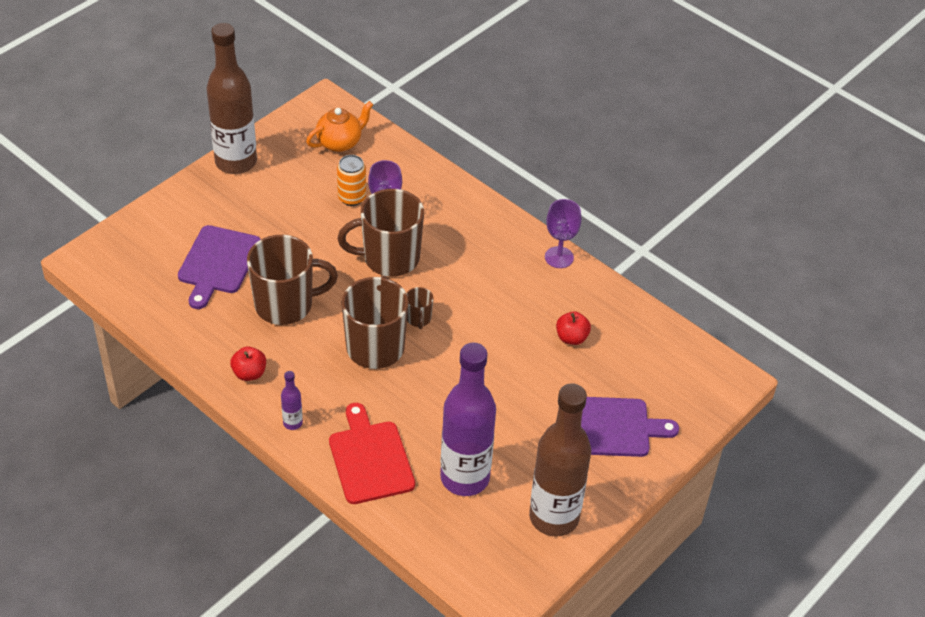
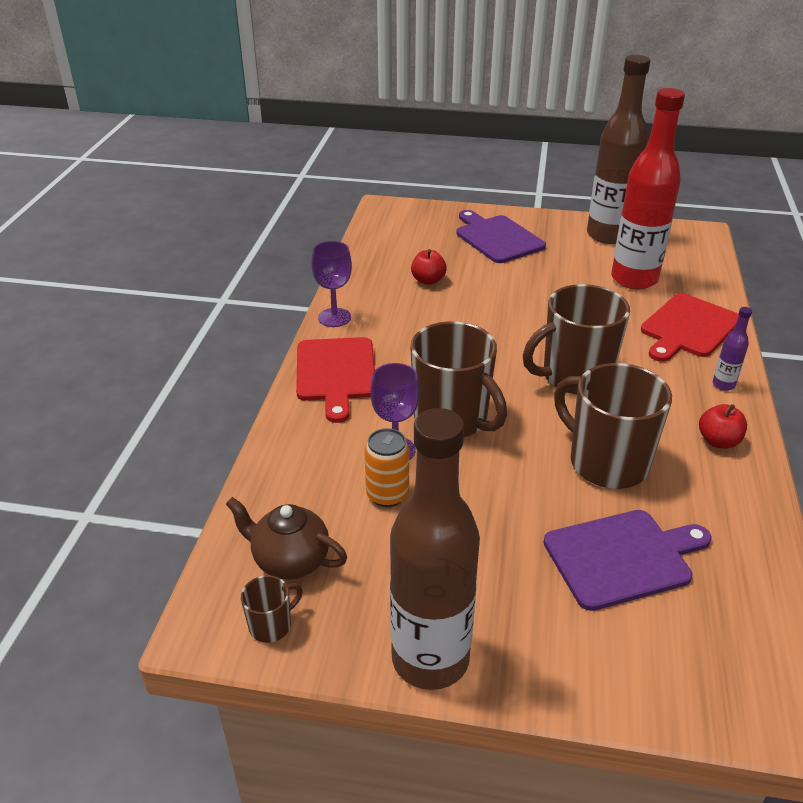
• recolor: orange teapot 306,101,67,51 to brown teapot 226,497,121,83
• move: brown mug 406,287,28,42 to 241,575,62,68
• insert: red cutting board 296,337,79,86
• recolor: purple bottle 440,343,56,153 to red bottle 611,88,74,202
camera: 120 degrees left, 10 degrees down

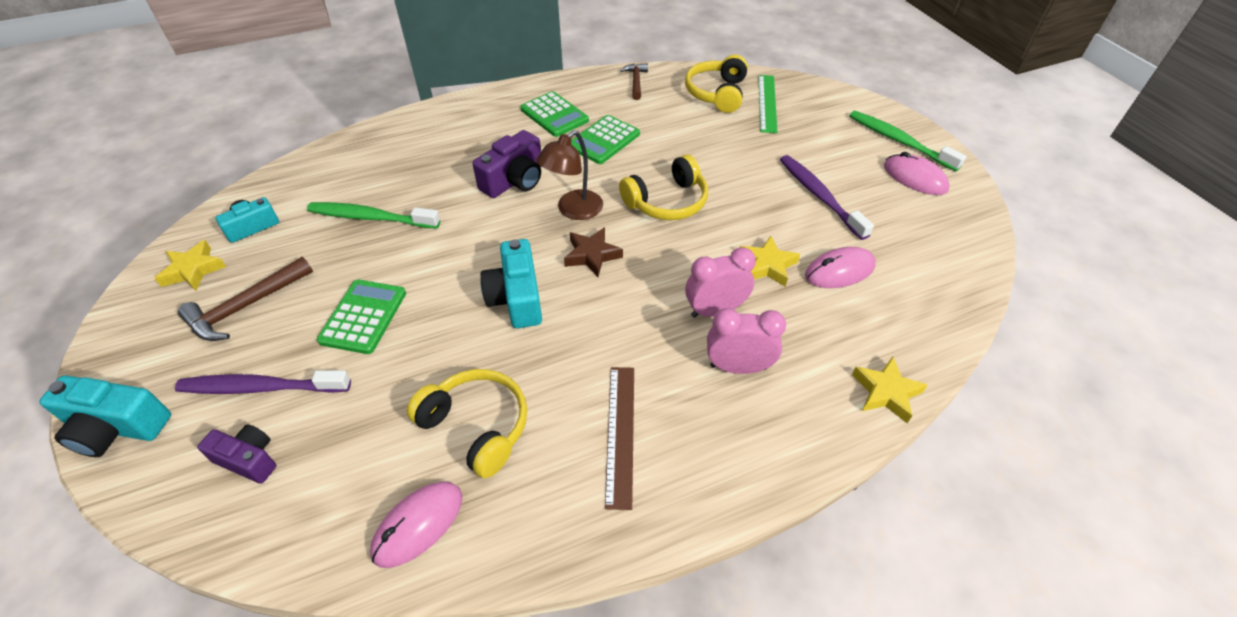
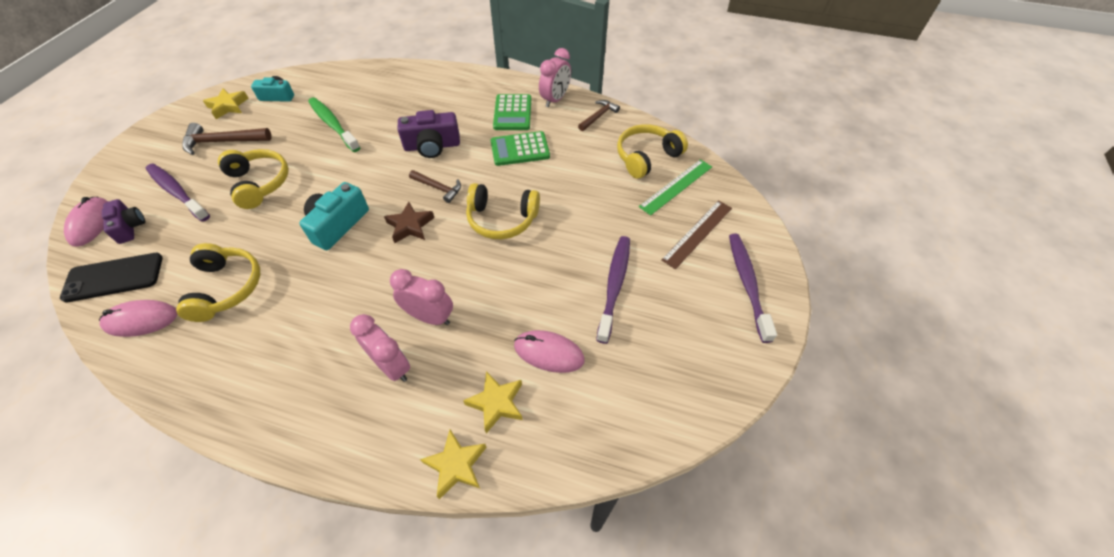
• insert: black phone 60,253,103,49
• move: pink mouse 884,152,66,43 to 64,197,44,50
• replace: green calculator 317,280,89,74 to yellow headphones 218,149,71,60
• replace: brown lamp 536,130,67,90 to brown hammer 409,170,52,33
• move: yellow star 740,236,60,51 to 463,371,60,62
• insert: pink clock 539,48,32,59
• move: brown ruler 605,367,29,143 to 661,200,71,69
• recolor: green toothbrush 849,111,118,60 to purple toothbrush 729,234,48,109
• delete: turquoise camera 39,375,132,82
camera: 40 degrees right, 5 degrees up

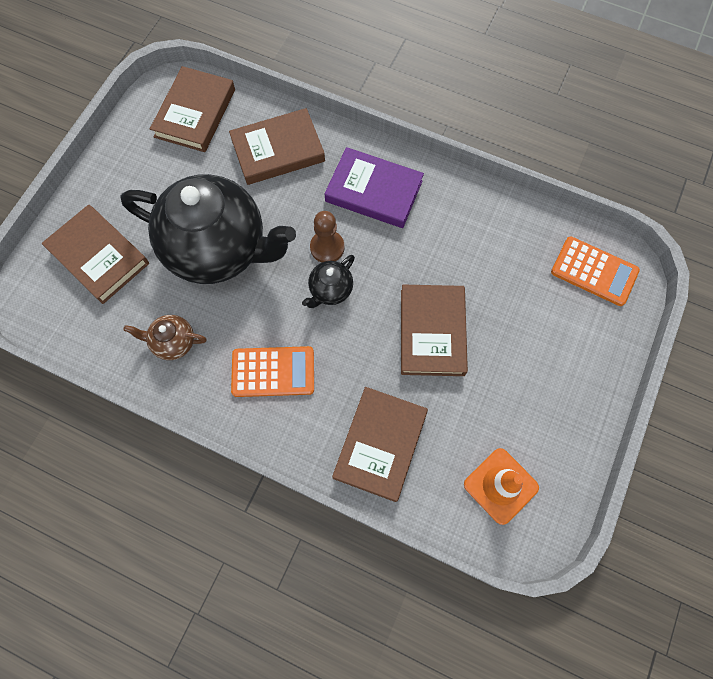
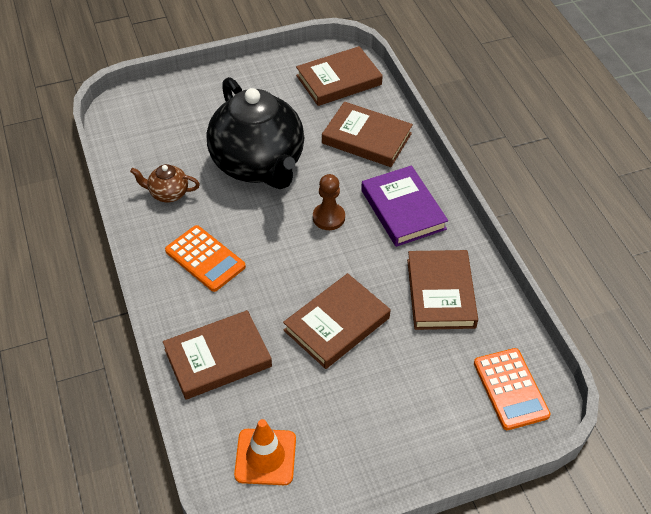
• rotate: brown teapot 123,315,84,45 = 130,164,70,38 45 degrees counterclockwise
• move: brown book 41,205,108,99 to 407,250,71,80
• delete: black teapot 302,255,53,53
camera: 45 degrees right, 20 degrees down

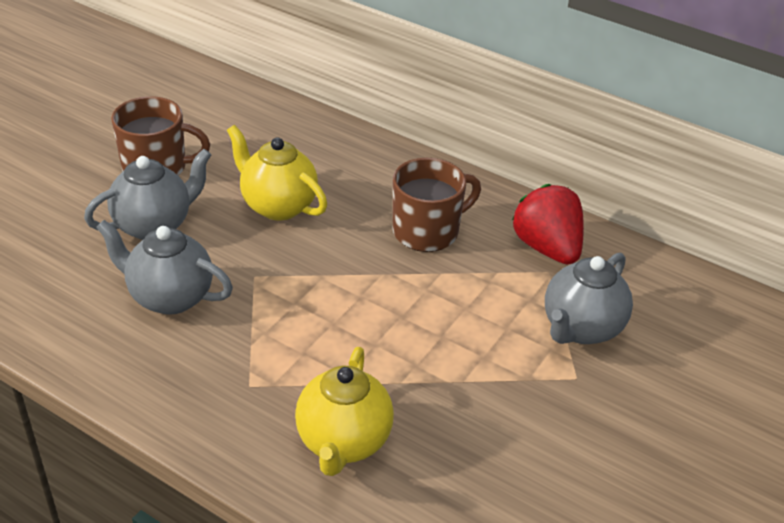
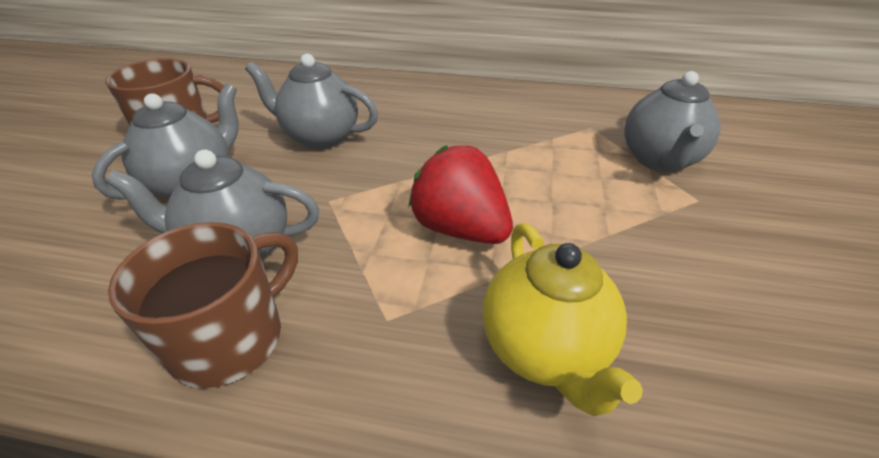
• move: brown mug 393,158,88,94 to 108,222,190,166
• recolor: yellow teapot 227,125,100,96 to grey teapot 245,54,133,95
• move: red strawberry 512,184,72,81 to 408,145,105,99
camera: 20 degrees left, 0 degrees up

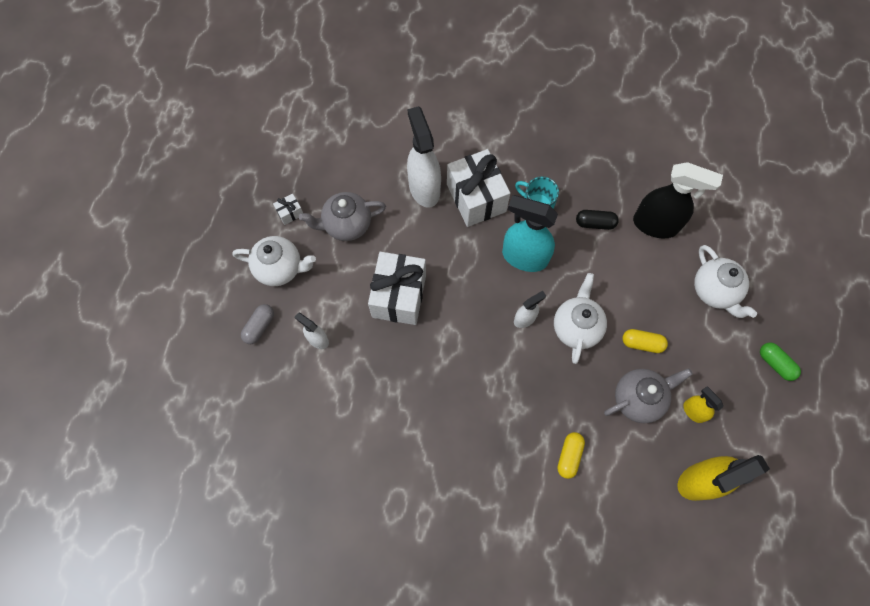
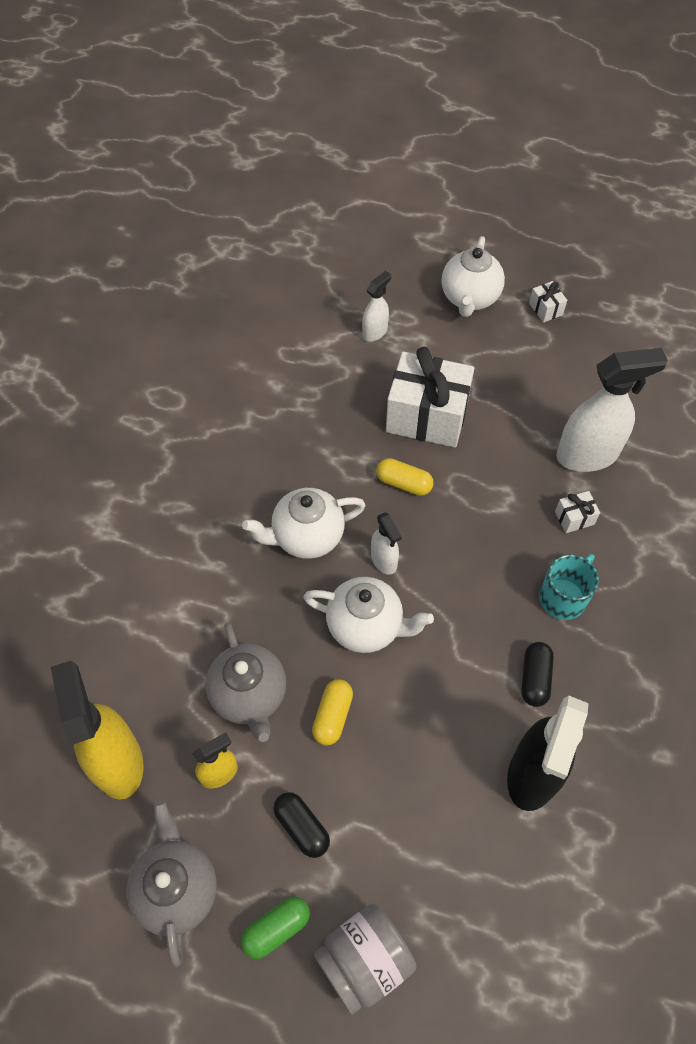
• move: grey teapot 299,192,87,49 to 126,800,91,167
• move: white teapot 694,245,63,73 to 242,488,124,71
• insert: black capsule 273,792,57,66
• insert: grey jar 314,904,102,111
• move: yellow capsule 557,432,28,47 to 376,458,58,38
• resize: white gift 447,149,63,78 = 555,491,45,42 x0.42
• delete: grey capsule 241,304,33,40
• delete: turquoise spray bottle 502,195,56,77
camera: 95 degrees right, 10 degrees down

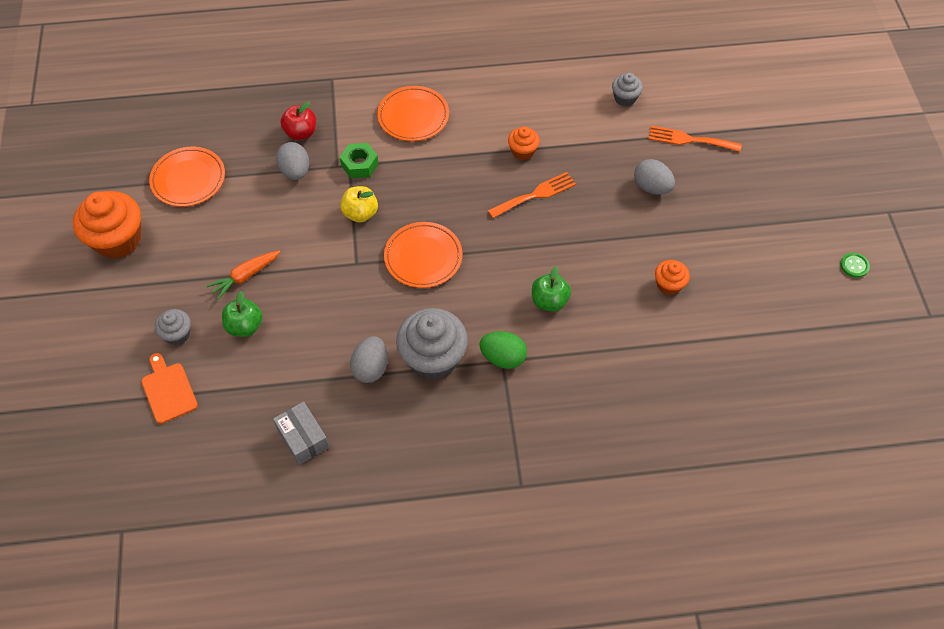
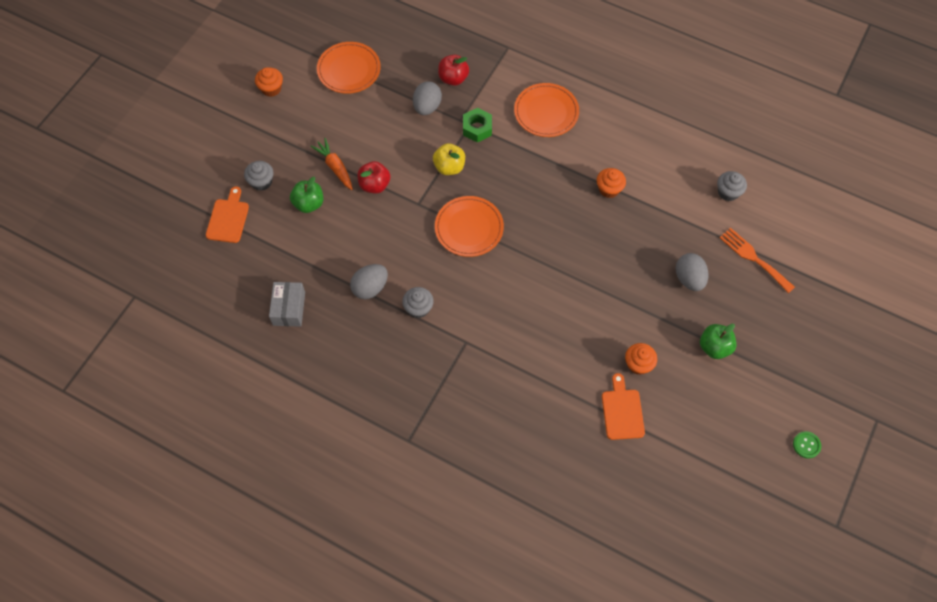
• resize: orange cupcake 73,191,68,68 = 255,67,28,30 x0.51
• rotate: orange carrot 207,250,73,50 = 311,138,42,52 60 degrees clockwise
• insert: red apple 357,161,33,32
• resize: grey cupcake 396,308,72,72 = 402,287,32,31 x0.51
• insert: orange cutting board 602,373,43,67
• move: green apple 532,266,39,46 to 700,324,36,35
• delete: green egg 479,331,48,38
• delete: orange fork 488,172,88,46
camera: 35 degrees right, 5 degrees up

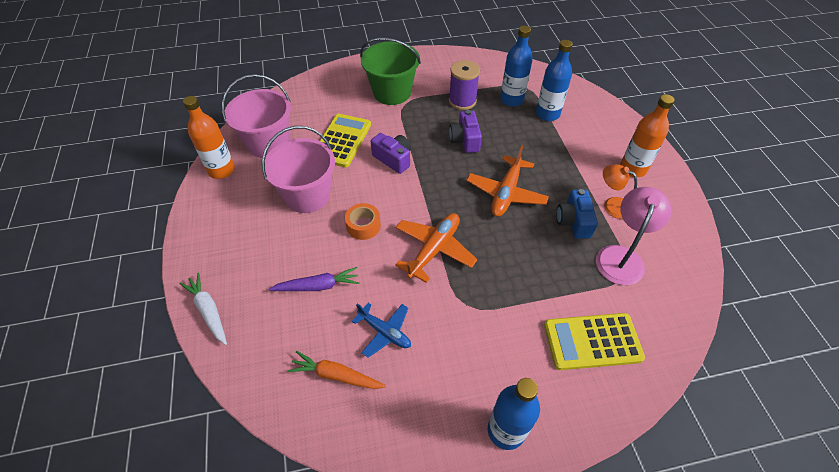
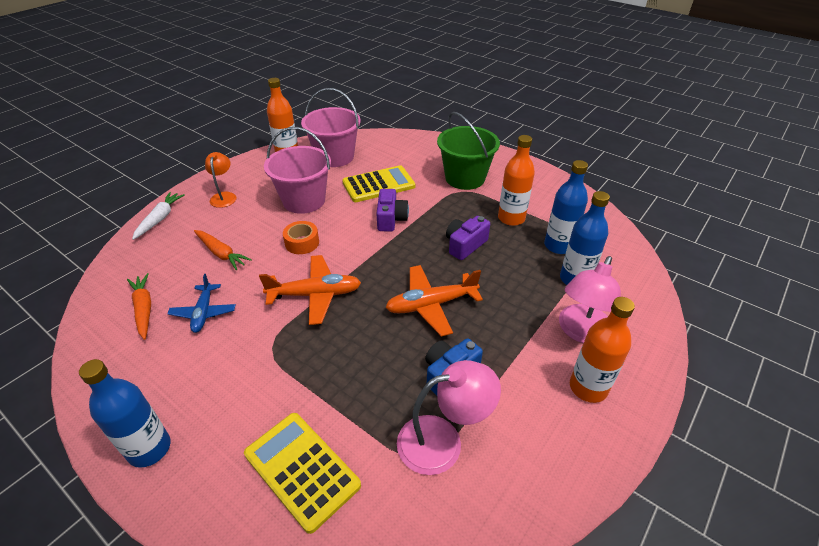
• recolor: purple carrot 269,267,90,24 to orange carrot 194,230,58,40
• move: orange lamp 603,164,34,55 to 205,152,31,56
• replace: purple spool 449,60,31,50 to orange bottle 498,135,37,91
• insert: pink lamp 559,256,62,87
camera: 50 degrees right, 10 degrees down

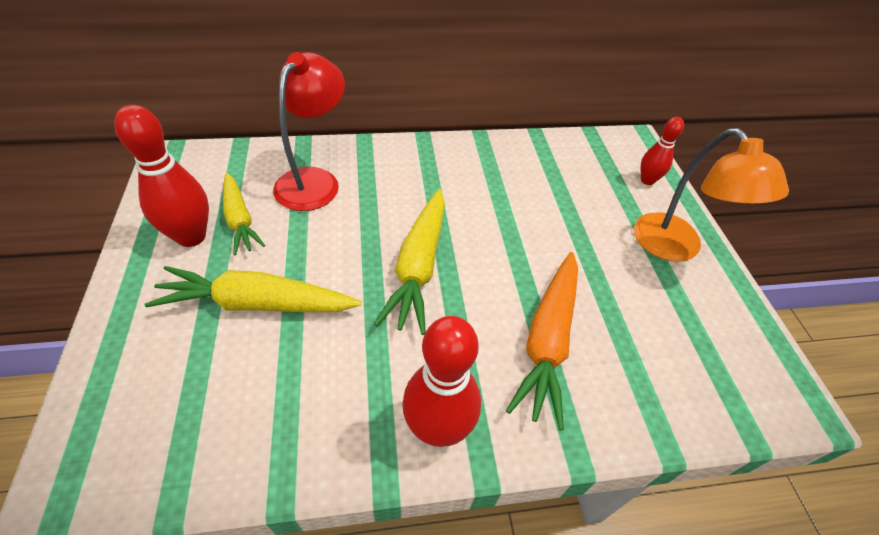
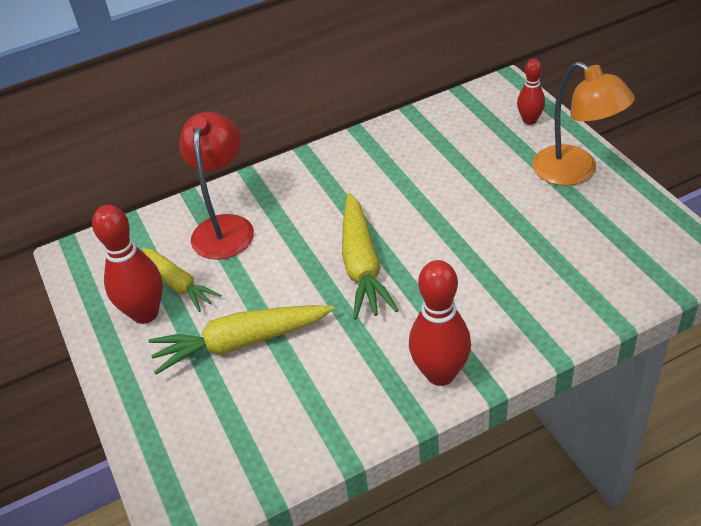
• delete: orange carrot 506,252,72,178
camera: 10 degrees left, 5 degrees down

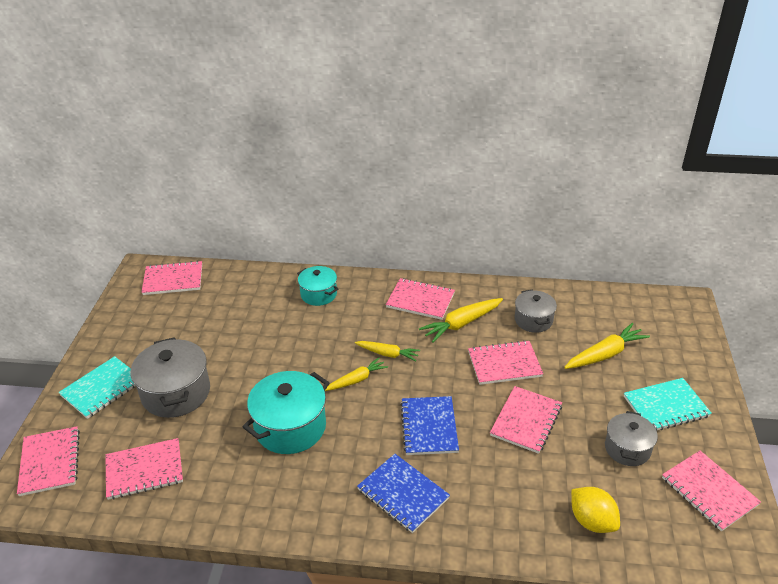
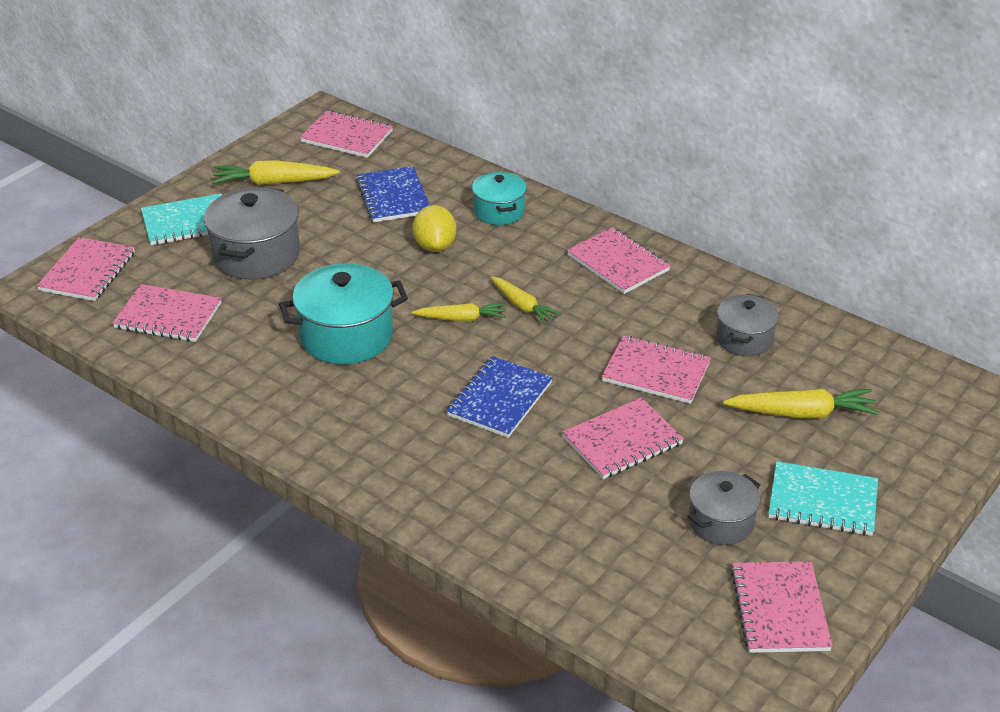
• move: yellow carrot 419,298,84,45 to 212,160,128,25
• move: blue notebook 357,454,93,79 to 356,166,74,56
• move: yellow lemon 571,487,49,46 to 412,205,44,47
camera: 30 degrees right, 0 degrees up

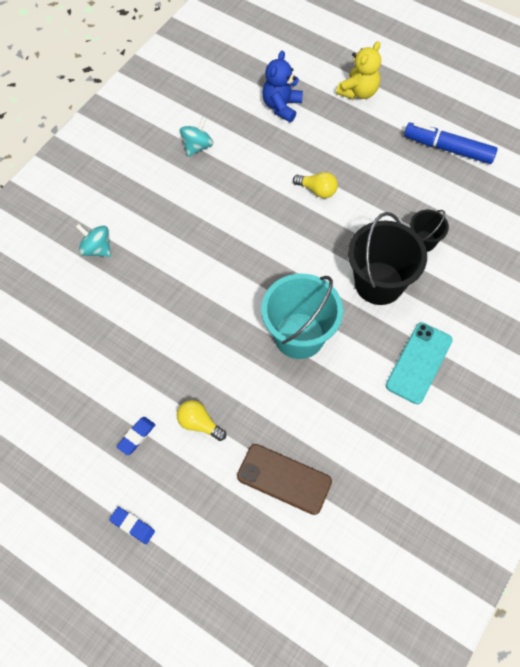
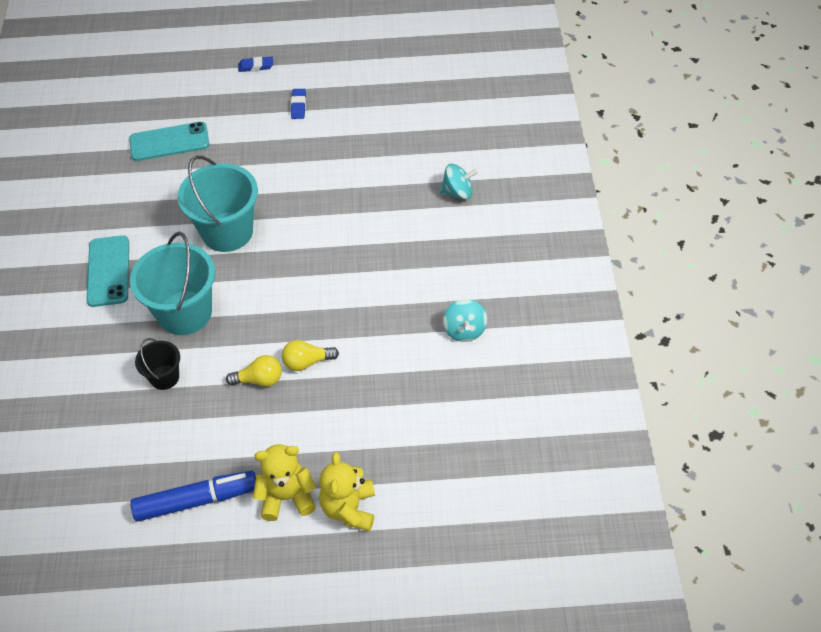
• recolor: brown phone 237,444,95,71 to turquoise phone 129,122,81,39
• recolor: black bucket 348,212,79,93 to turquoise bucket 130,232,85,103
• move: yellow light bulb 177,400,49,41 to 226,355,56,31
• insert: yellow teddy bear 253,444,63,77
• delete: blue teddy bear 262,51,41,71
camera: 145 degrees right, 10 degrees down

